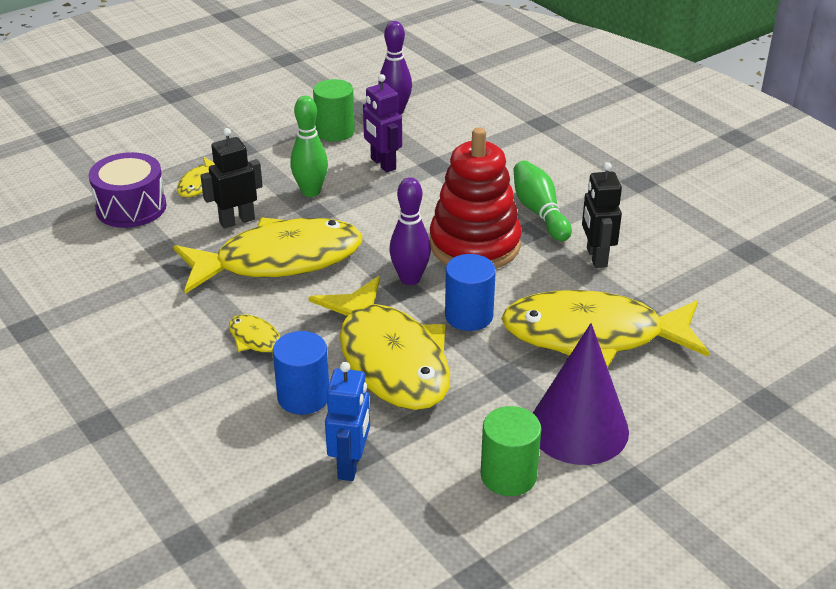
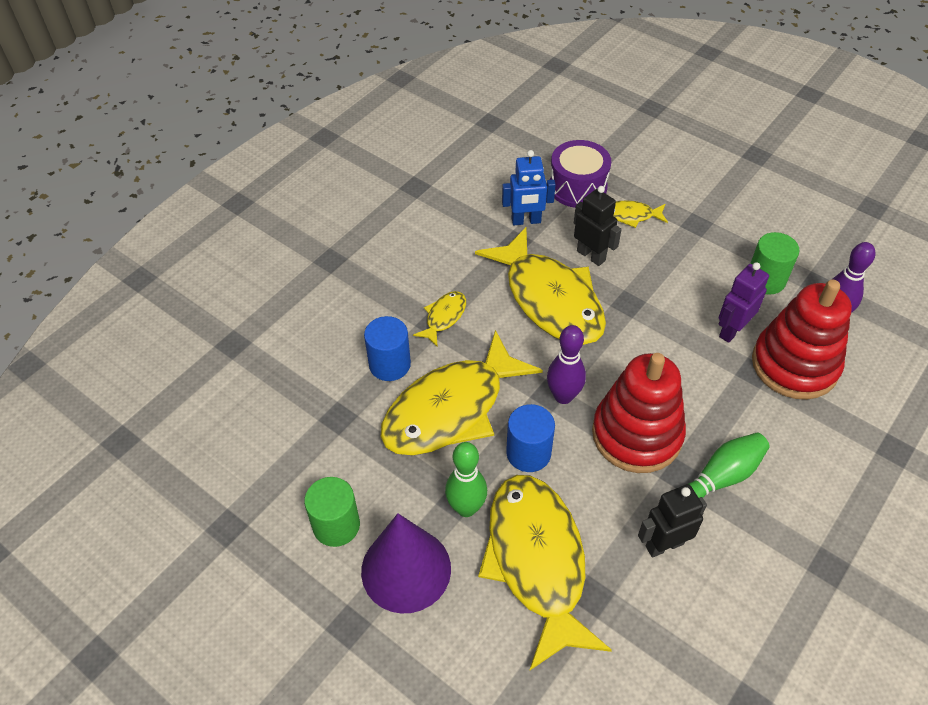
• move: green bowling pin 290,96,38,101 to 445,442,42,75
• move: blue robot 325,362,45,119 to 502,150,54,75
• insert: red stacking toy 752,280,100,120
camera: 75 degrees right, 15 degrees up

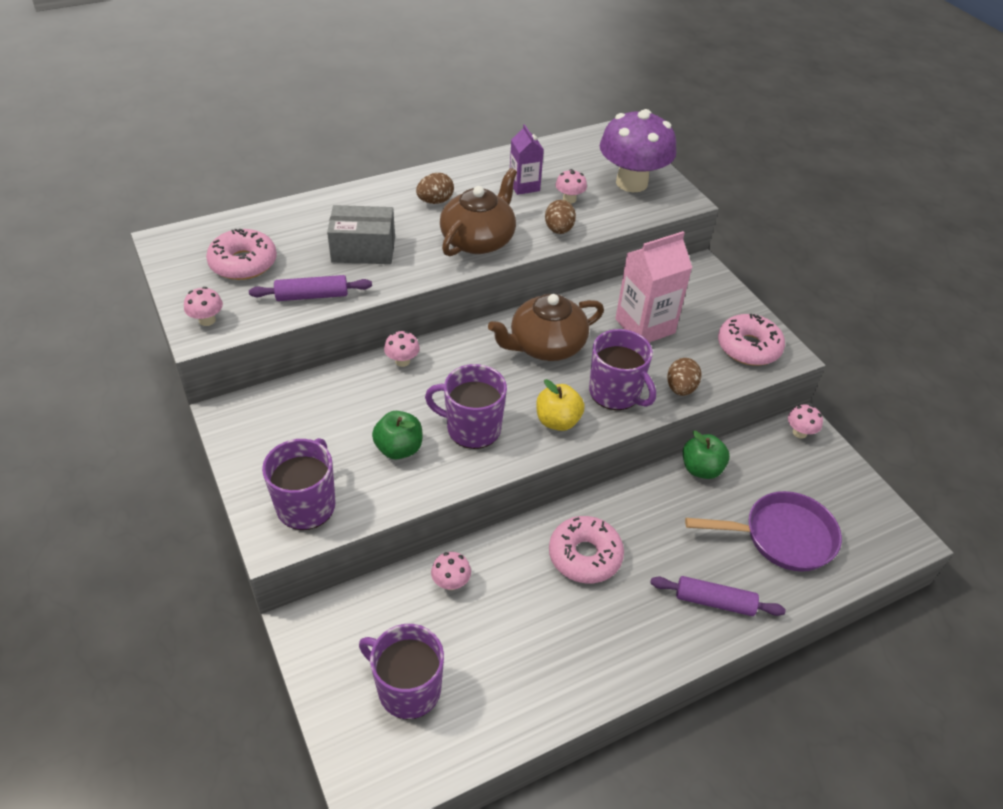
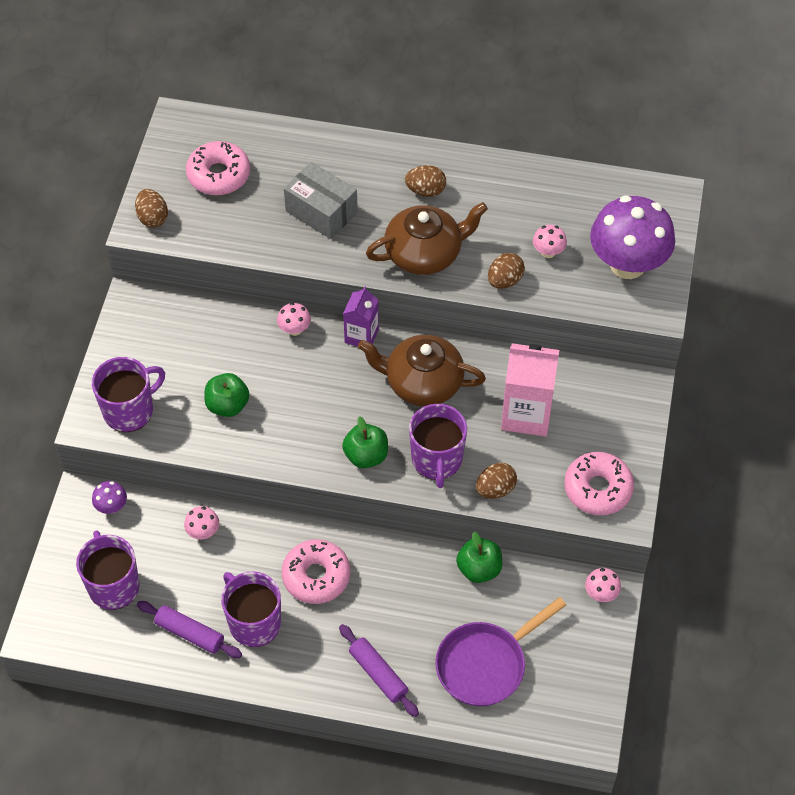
• insert: purple mushroom 92,481,35,33
• replace: pink mushroom 184,287,39,39 to brown egg 135,189,33,39
• move: purple rolling pin 249,275,123,26 to 137,601,105,57
• move: purple mug 425,364,82,85 to 221,571,60,76
• recolor: yellow apple 536,379,49,52 to green apple 342,416,46,52
• move: purple carton 510,124,34,71 to 343,287,36,60
• rotate: purple pan 685,491,157,81 = 435,597,131,109 105 degrees clockwise
camera: 40 degrees right, 10 degrees up

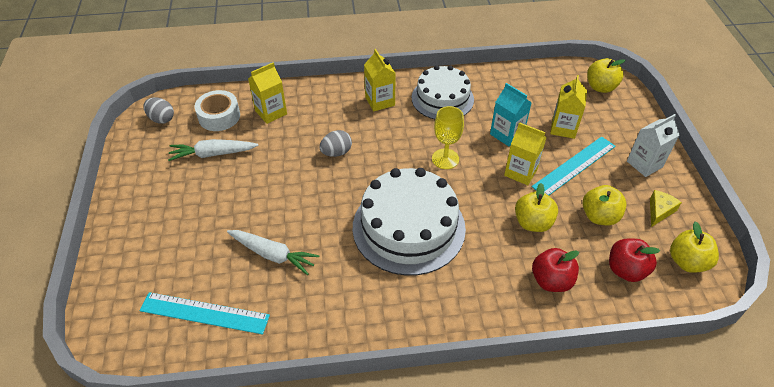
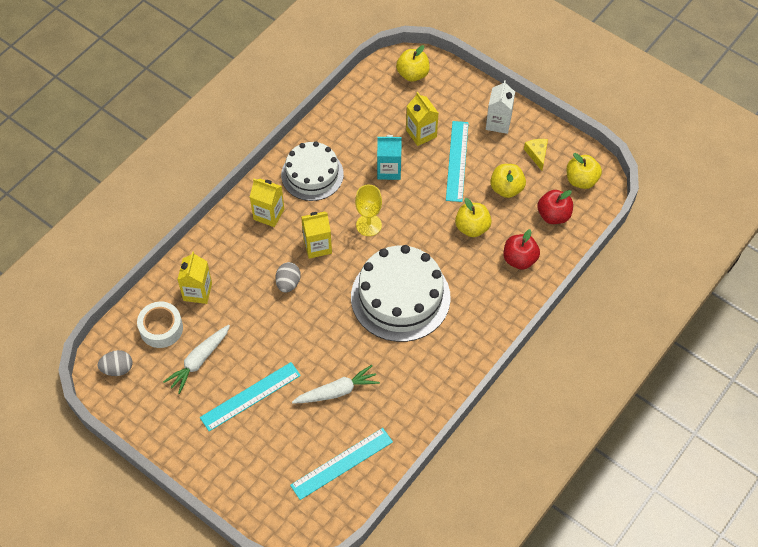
• insert: turquoise ruler 200,362,101,69
• move: yellow carton 504,122,43,63 to 301,211,31,48
camera: 45 degrees left, 10 degrees up

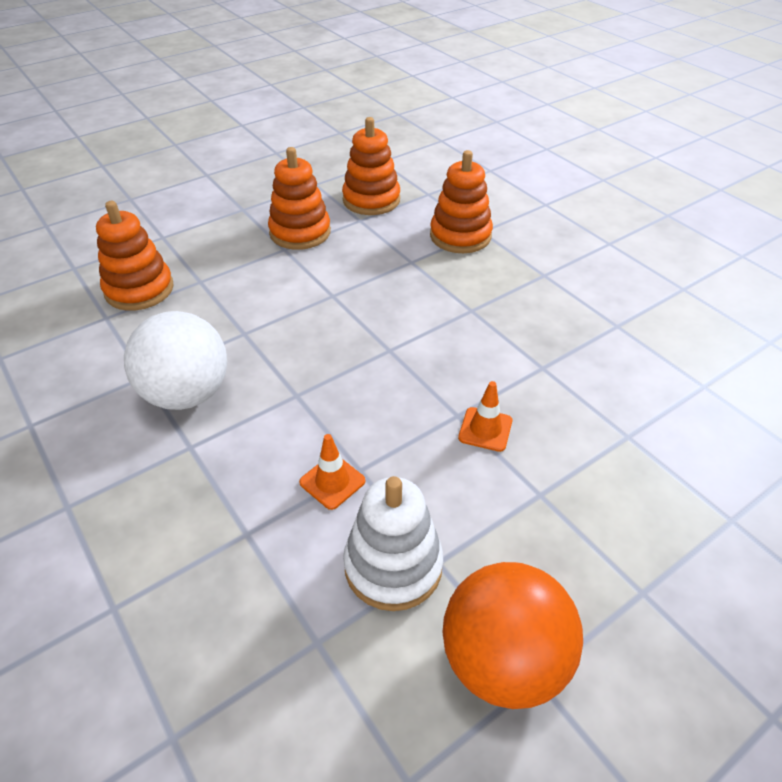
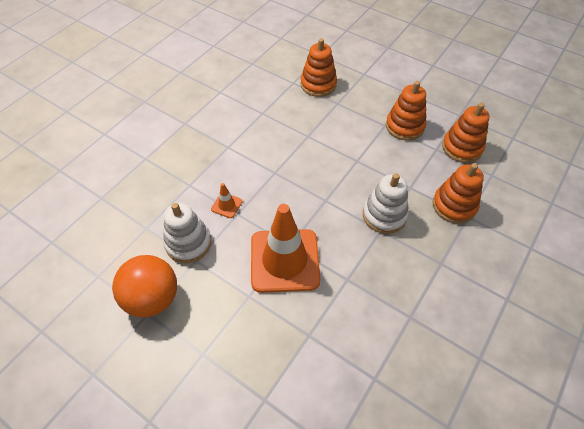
• resize: orange traffic cone 458,381,54,71 = 251,204,69,89 x2.49
• insert: white stacking toy 363,173,46,61
• delete: white ball 124,311,103,99
camera: 70 degrees right, 10 degrees up

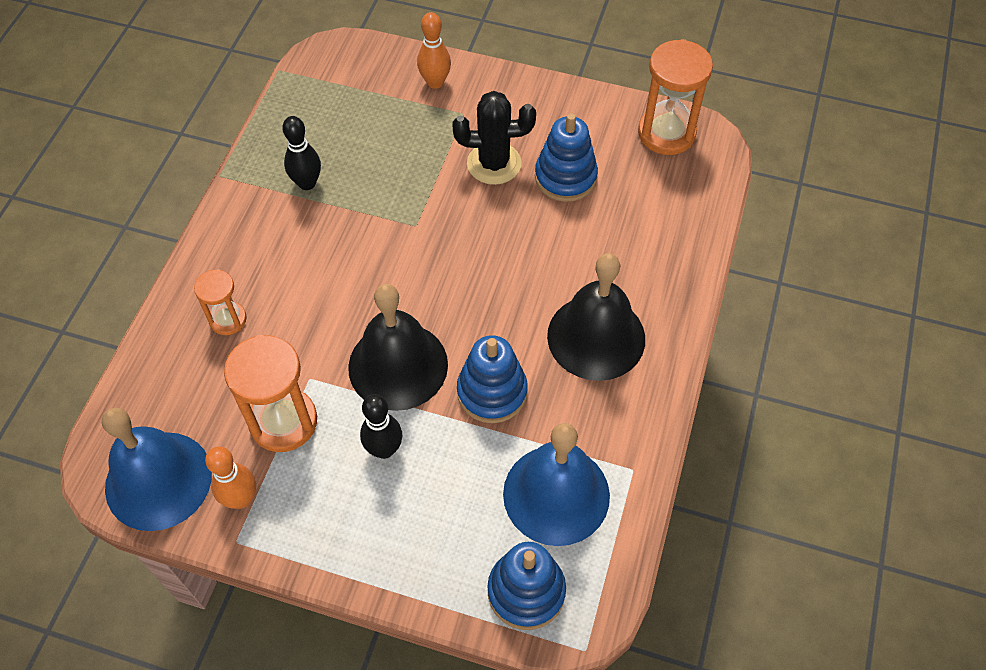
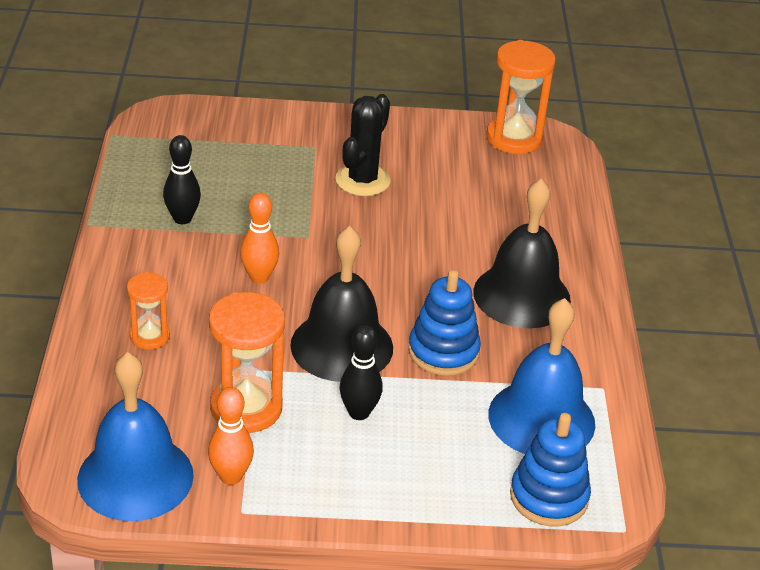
• move: orange bowling pin 417,12,34,77 to 240,193,39,91
• rotate: black cactus 452,91,84,94 = 335,94,56,102 45 degrees counterclockwise
• delete: blue stacking toy 535,113,63,89
camera: 20 degrees left, 20 degrees down

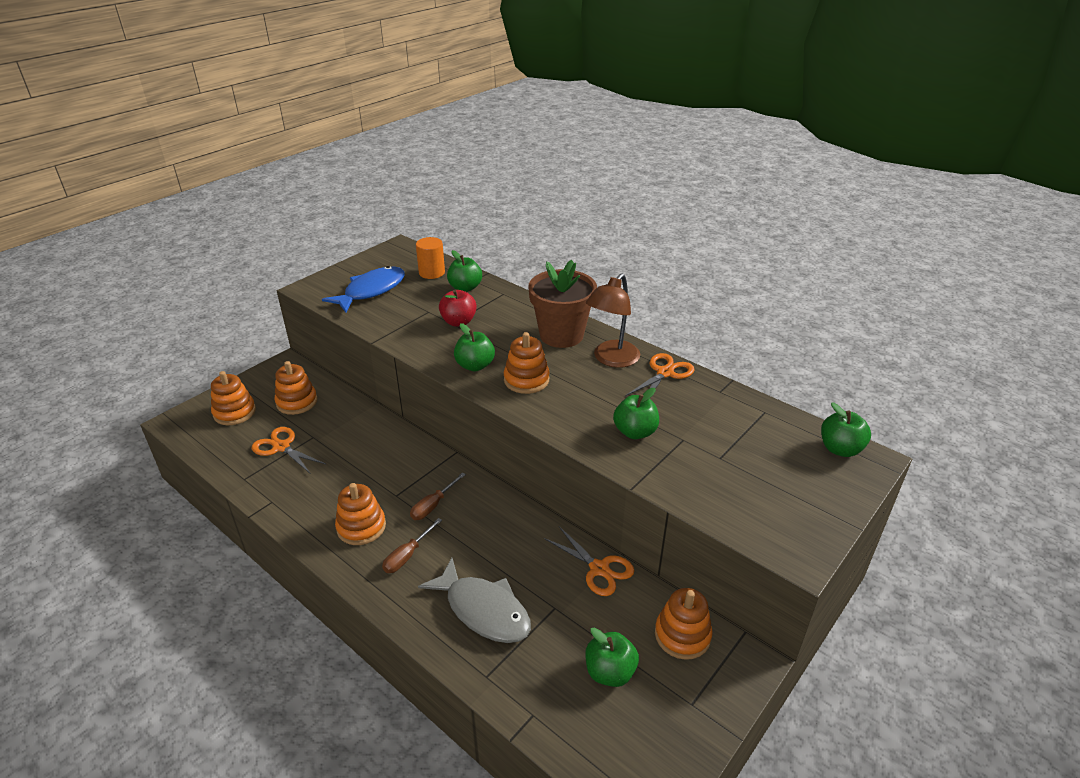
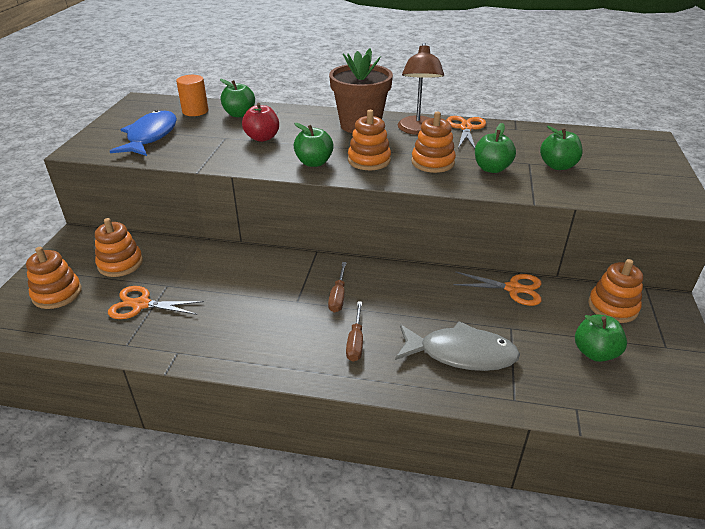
• move: orange stacking toy 335,483,51,62 to 411,112,45,61
• move: green apple 821,402,50,55 to 540,126,43,44
camera: 30 degrees left, 0 degrees up

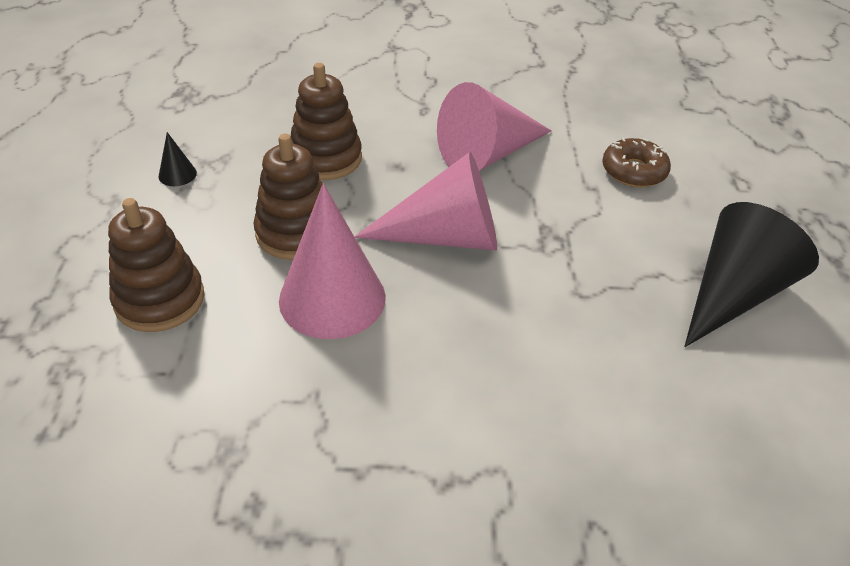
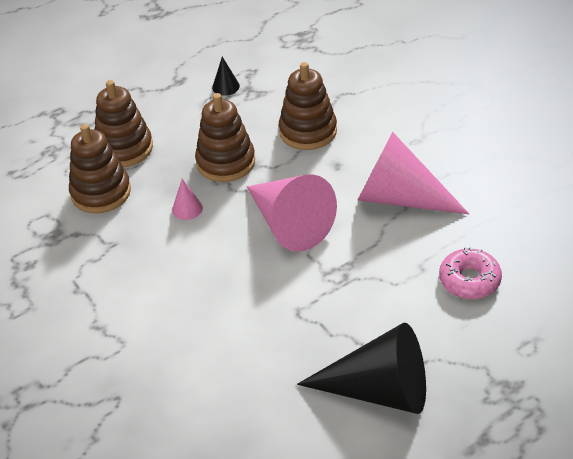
• insert: brown stacking toy 69,124,62,89
• resize: pink cone 279,183,107,156 = 172,179,31,41 x0.41
• recolor: brown donut 602,137,69,50 to pink donut 439,247,63,52
camera: 60 degrees right, 0 degrees up

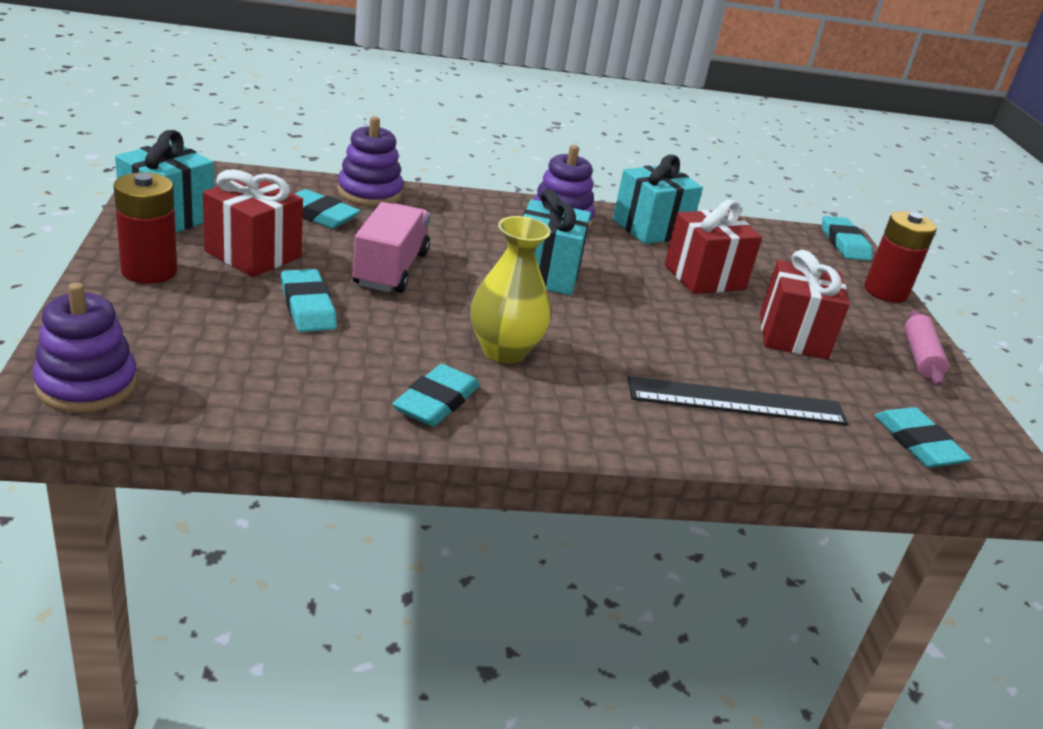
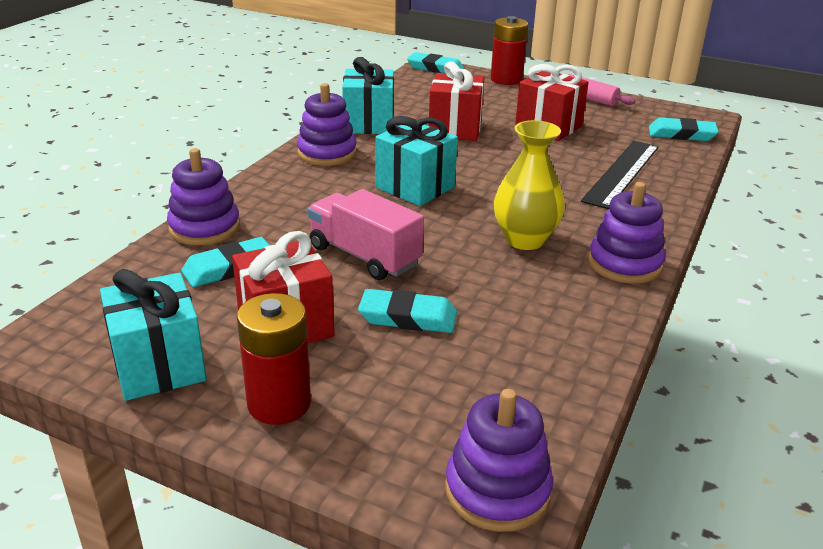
• insert: purple stacking toy 588,182,78,101
• delete: turquoise eraser 392,364,88,63
camera: 55 degrees left, 0 degrees up

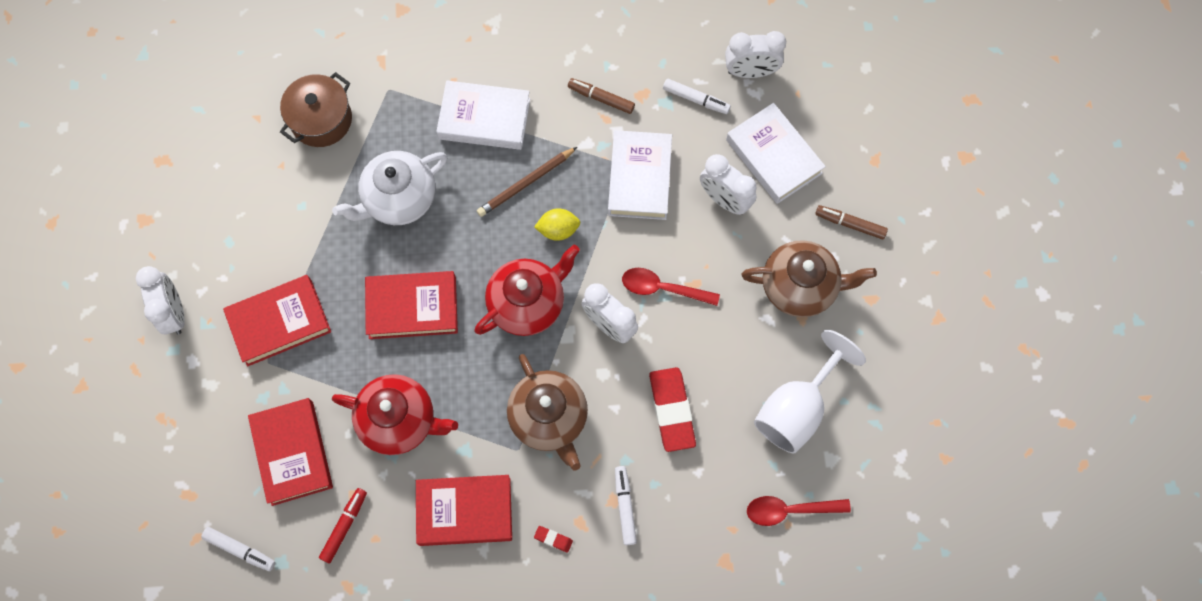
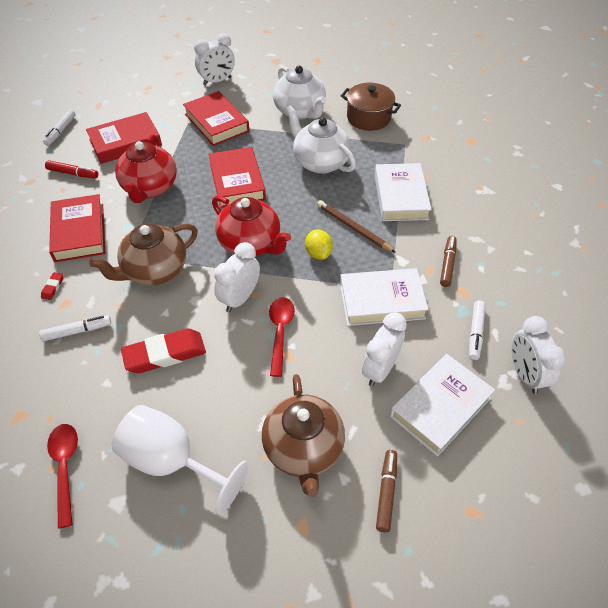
• insert: white teapot 273,66,53,54
camera: 80 degrees right, 20 degrees down

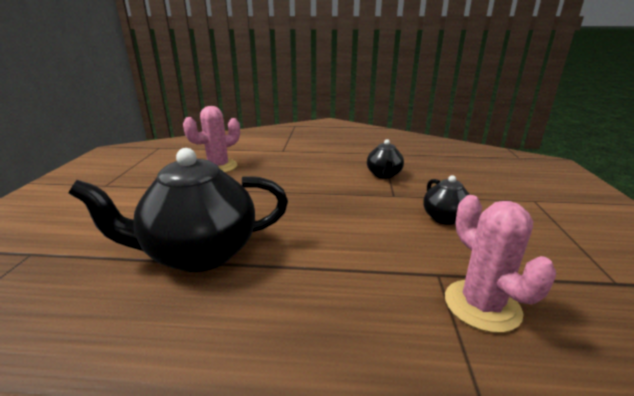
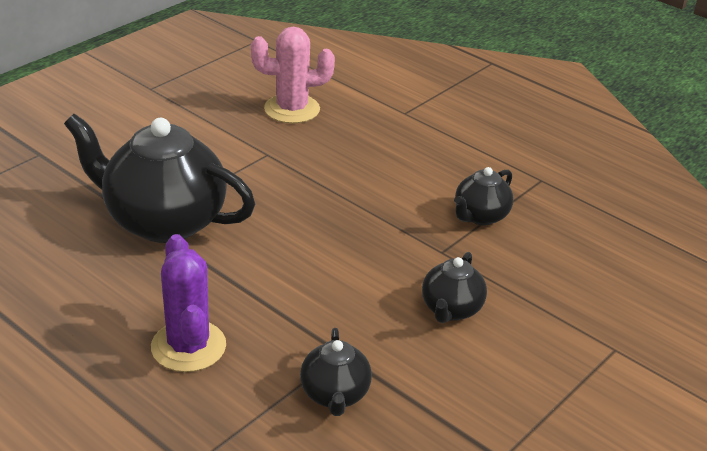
• insert: purple cactus 151,234,75,138
• replace: pink cactus 445,195,111,138 to black teapot 300,328,72,88
camera: 35 degrees right, 10 degrees up

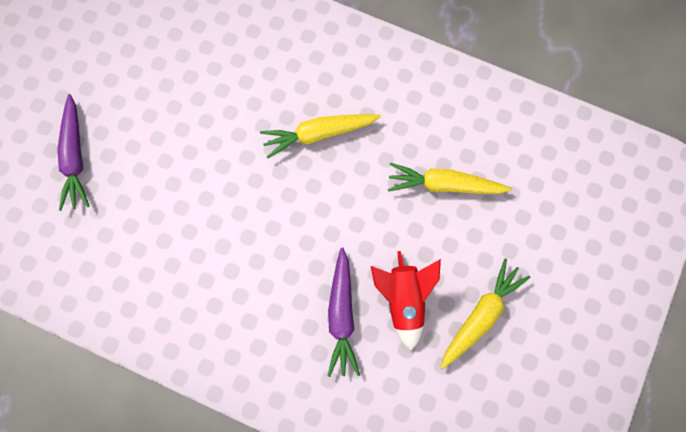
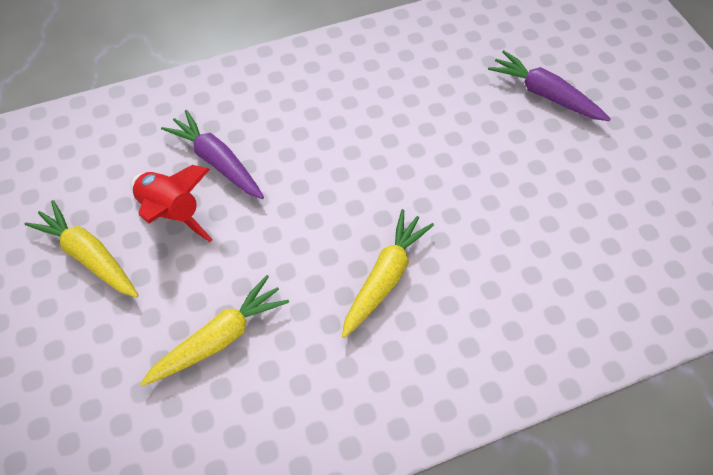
• rotate: yellow carrot 441,258,89,111 = 24,200,115,98 135 degrees clockwise
camera: 135 degrees right, 15 degrees down

